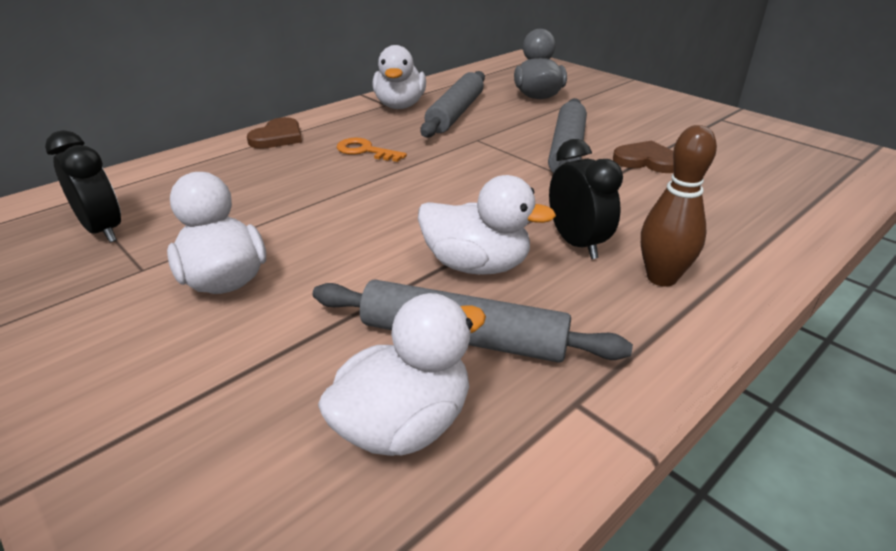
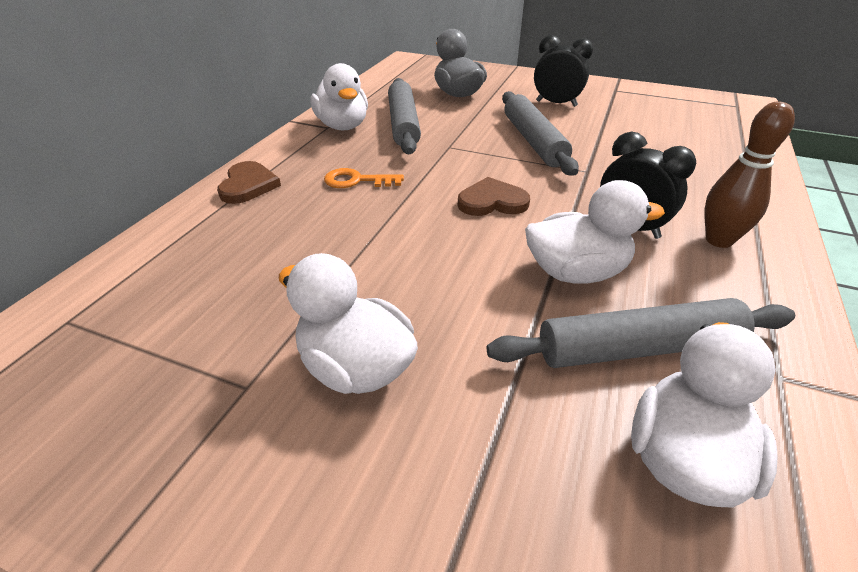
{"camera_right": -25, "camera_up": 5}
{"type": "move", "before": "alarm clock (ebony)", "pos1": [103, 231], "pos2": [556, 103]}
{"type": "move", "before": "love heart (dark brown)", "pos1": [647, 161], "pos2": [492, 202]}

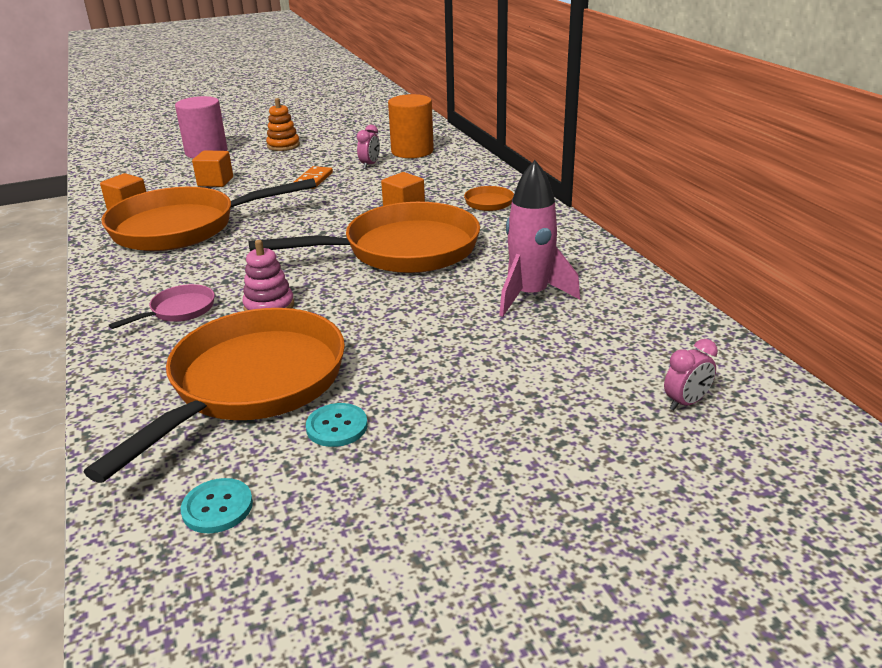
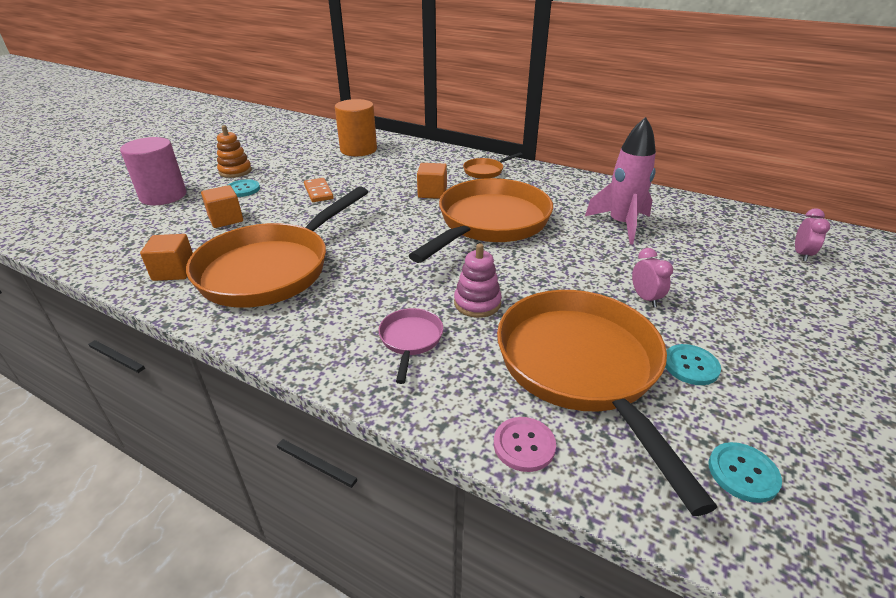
{"camera_right": -40, "camera_up": 5}
{"type": "insert", "after": "sewing button (teal)", "pos2": [243, 189]}
{"type": "insert", "after": "sewing button (rose-pink)", "pos2": [524, 445]}
{"type": "move", "before": "alarm clock (rose-pink)", "pos1": [370, 165], "pos2": [645, 298]}

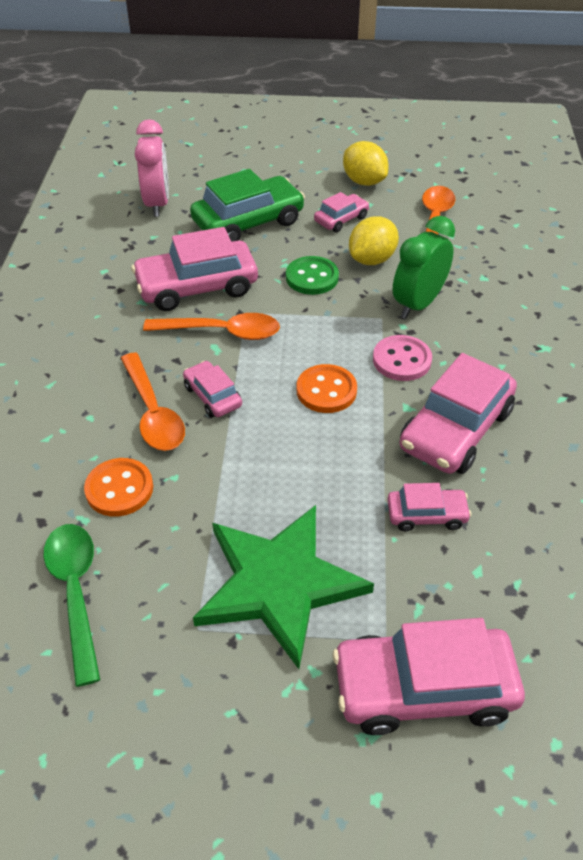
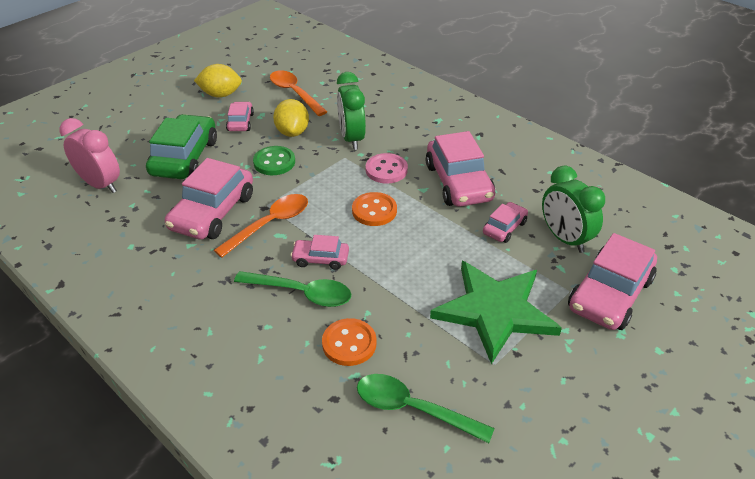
{"camera_right": -50, "camera_up": -5}
{"type": "insert", "after": "alarm clock (emerald)", "pos2": [564, 238]}
{"type": "recolor", "before": "tablespoon (orange)", "after": "tablespoon (emerald)", "pos1": [153, 412], "pos2": [301, 293]}

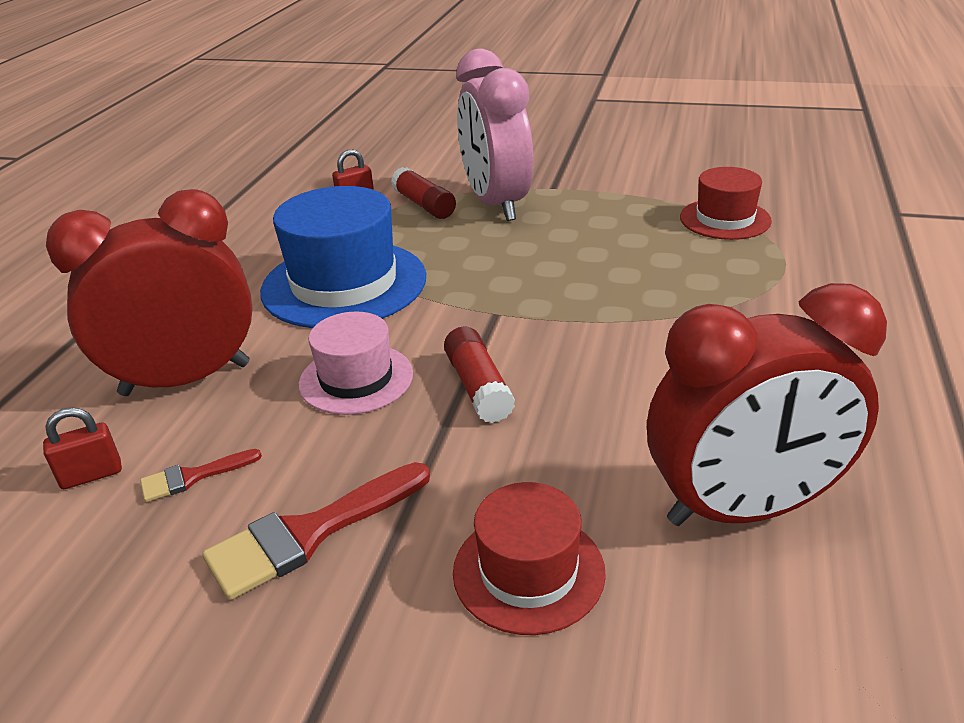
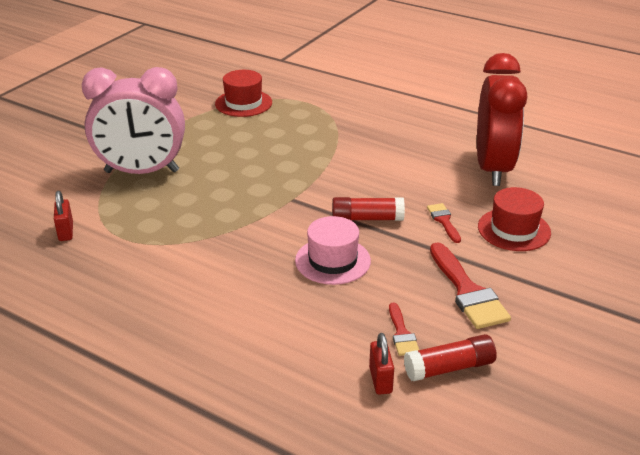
{"camera_right": -75, "camera_up": 0}
{"type": "delete", "before": "alarm clock (crimson)", "pos1": [186, 379]}
{"type": "delete", "before": "top hat (blue)", "pos1": [344, 284]}
{"type": "insert", "after": "brush (crimson)", "pos2": [444, 221]}
{"type": "move", "before": "stick of glue (crimson)", "pos1": [424, 205], "pos2": [449, 368]}

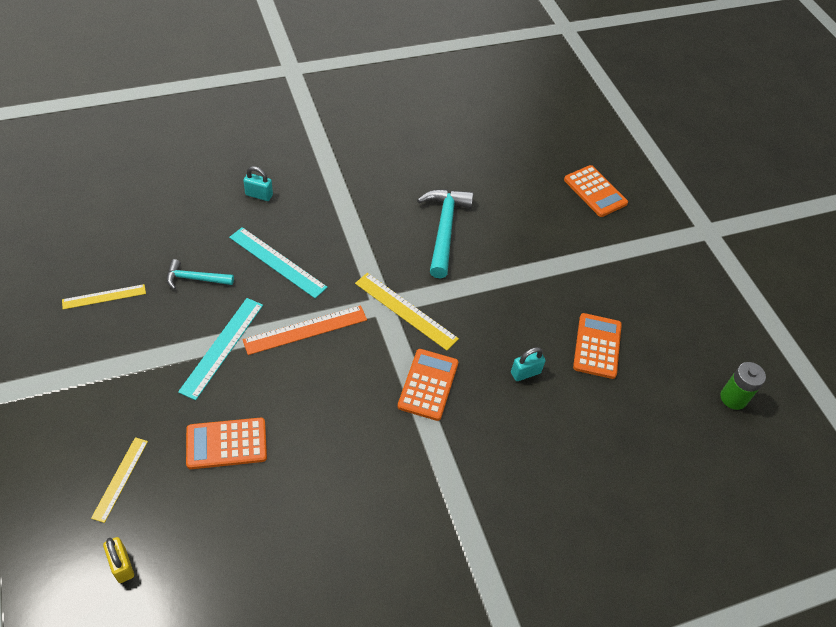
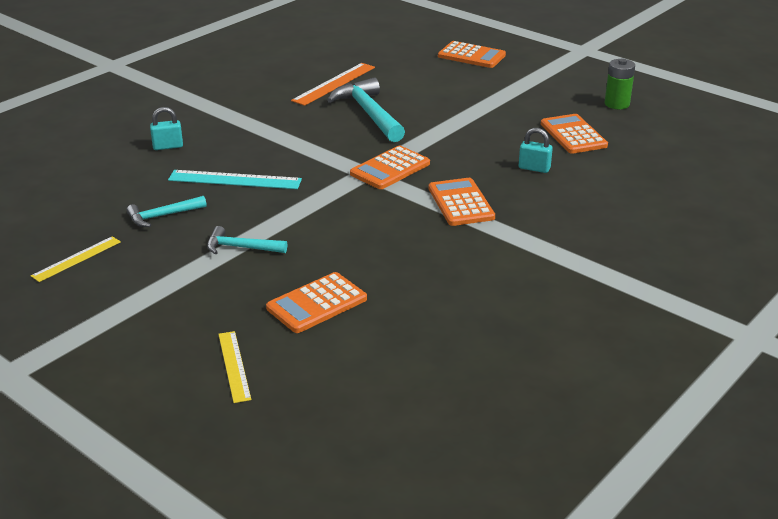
{"camera_right": -25, "camera_up": -20}
{"type": "delete", "before": "lock (bright yellow)", "pos1": [122, 565]}
{"type": "move", "before": "straightedge (orange)", "pos1": [305, 330], "pos2": [334, 84]}
{"type": "move", "before": "AA battery (emerald)", "pos1": [733, 398], "pos2": [617, 104]}
{"type": "replace", "before": "straightedge (teal)", "after": "claw hammer (teal)", "pos1": [222, 347], "pos2": [241, 247]}
{"type": "replace", "before": "straightedge (bright yellow)", "after": "calculator (orange)", "pos1": [405, 310], "pos2": [390, 169]}
{"type": "rotate", "before": "lock (teal)", "pos1": [525, 373], "pos2": [534, 168], "turn": 75}

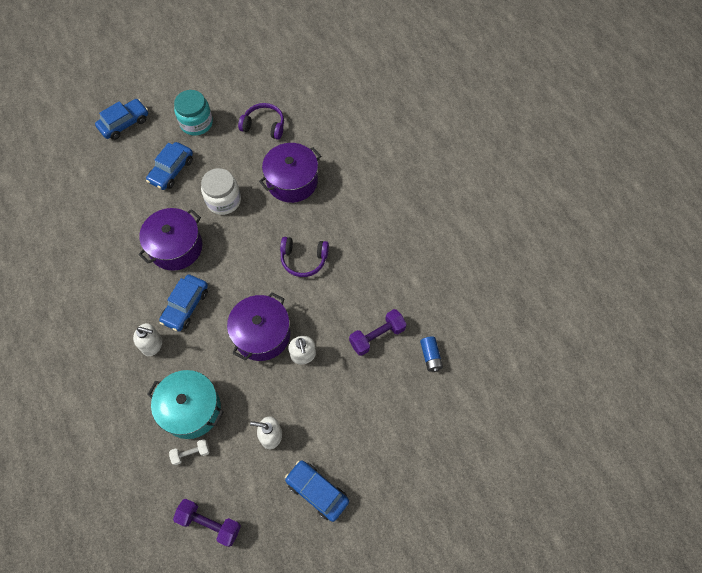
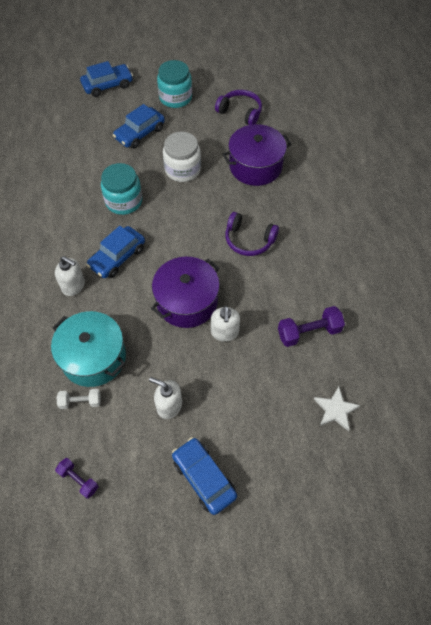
{"camera_right": 15, "camera_up": -5}
{"type": "delete", "before": "AA battery (blue)", "pos1": [430, 356]}
{"type": "insert", "after": "five-pointed star (snow-white)", "pos2": [335, 410]}
{"type": "replace", "before": "pot (royal purple)", "after": "jar (teal)", "pos1": [176, 247], "pos2": [124, 201]}
{"type": "resize", "before": "dumbbell (royal purple)", "pos1": [209, 523], "pos2": [78, 480], "scale": 0.62}

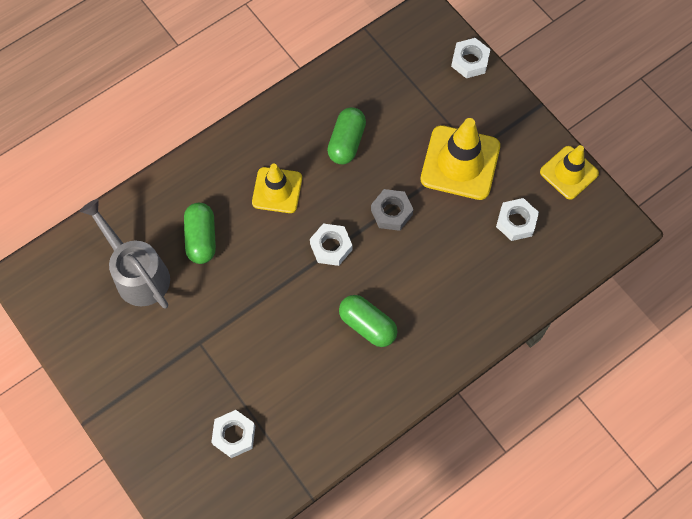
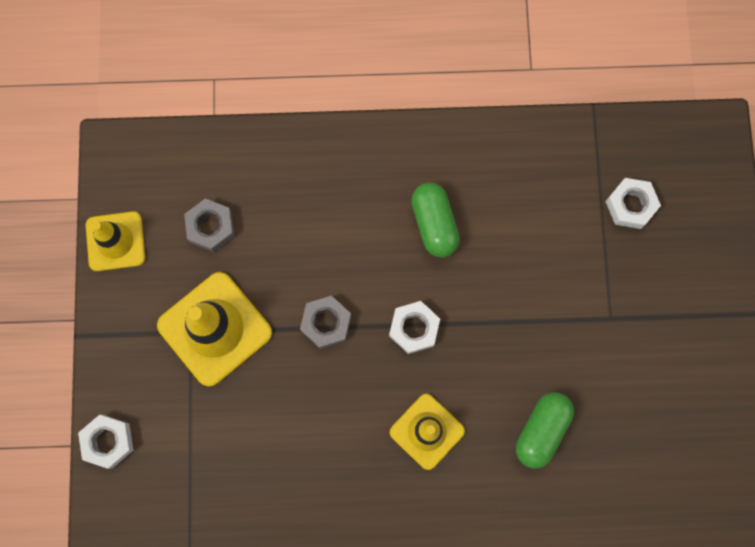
{"camera_right": -145, "camera_up": 10}
{"type": "delete", "before": "watering can (ash-grey)", "pos1": [137, 273]}
{"type": "delete", "before": "pill (emerald)", "pos1": [346, 142]}
{"type": "recolor", "before": "hexagon nut (snow-white)", "after": "hexagon nut (ash-grey)", "pos1": [516, 222], "pos2": [211, 227]}

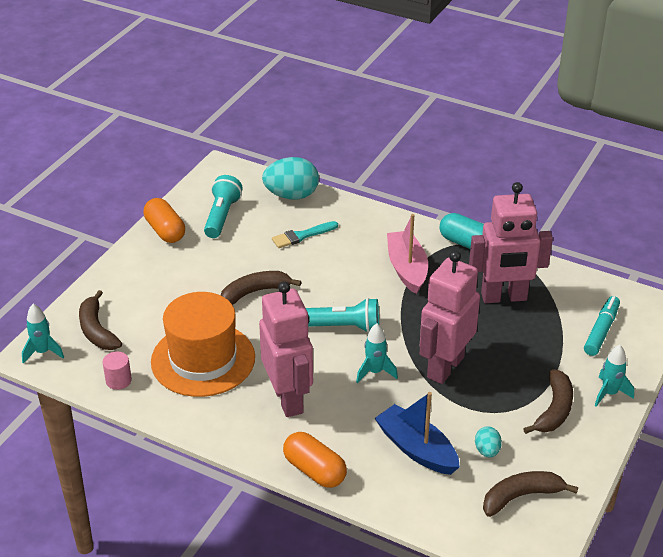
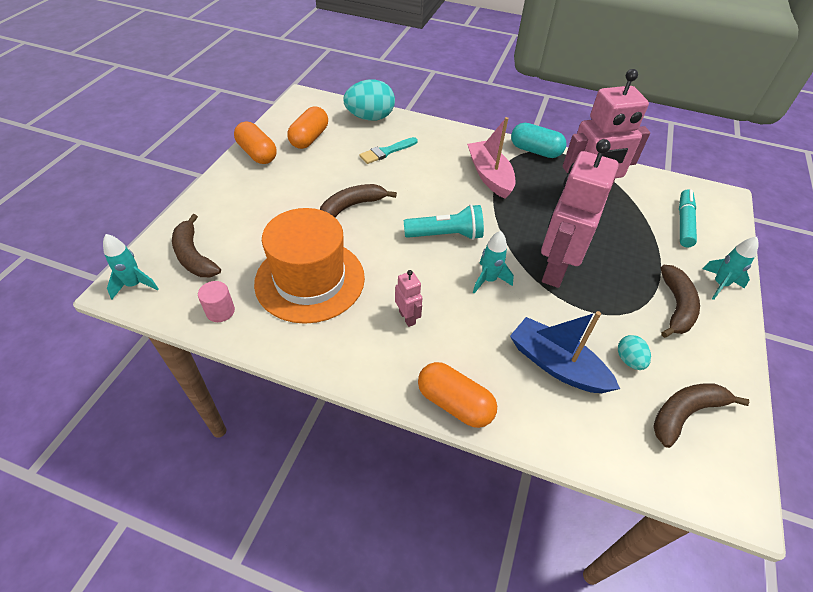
{"camera_right": -10, "camera_up": 10}
{"type": "replace", "before": "torch (teal)", "after": "pill (orange)", "pos1": [222, 216], "pos2": [309, 138]}
{"type": "resize", "before": "robot (rose-pink)", "pos1": [288, 399], "pos2": [407, 317], "scale": 0.43}

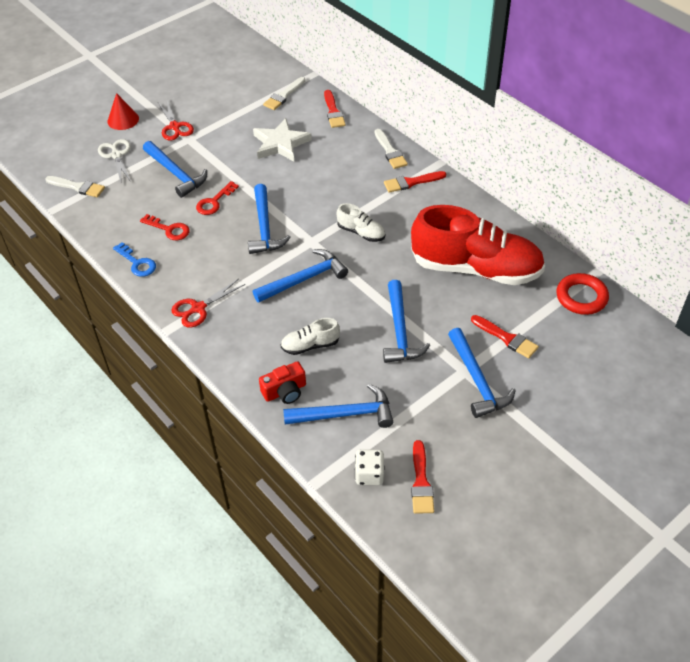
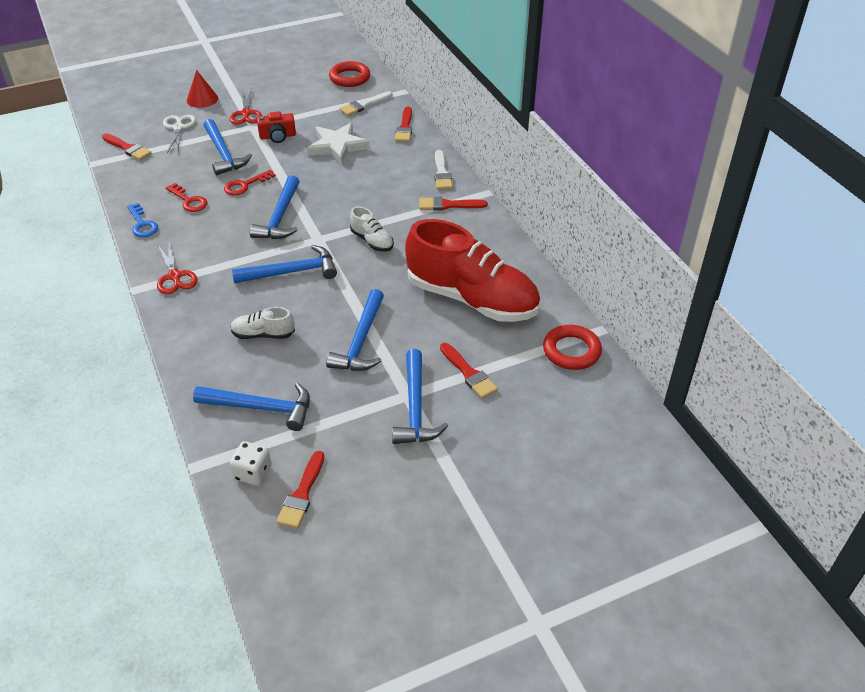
{"camera_right": 15, "camera_up": -5}
{"type": "insert", "after": "hoop (crimson)", "pos2": [350, 78]}
{"type": "move", "before": "photo camera (crimson)", "pos1": [285, 391], "pos2": [277, 136]}
{"type": "recolor", "before": "brush (snow-white)", "after": "brush (crimson)", "pos1": [78, 187], "pos2": [128, 148]}
{"type": "rotate", "before": "scissors (crimson)", "pos1": [198, 308], "pos2": [175, 276], "turn": -90}

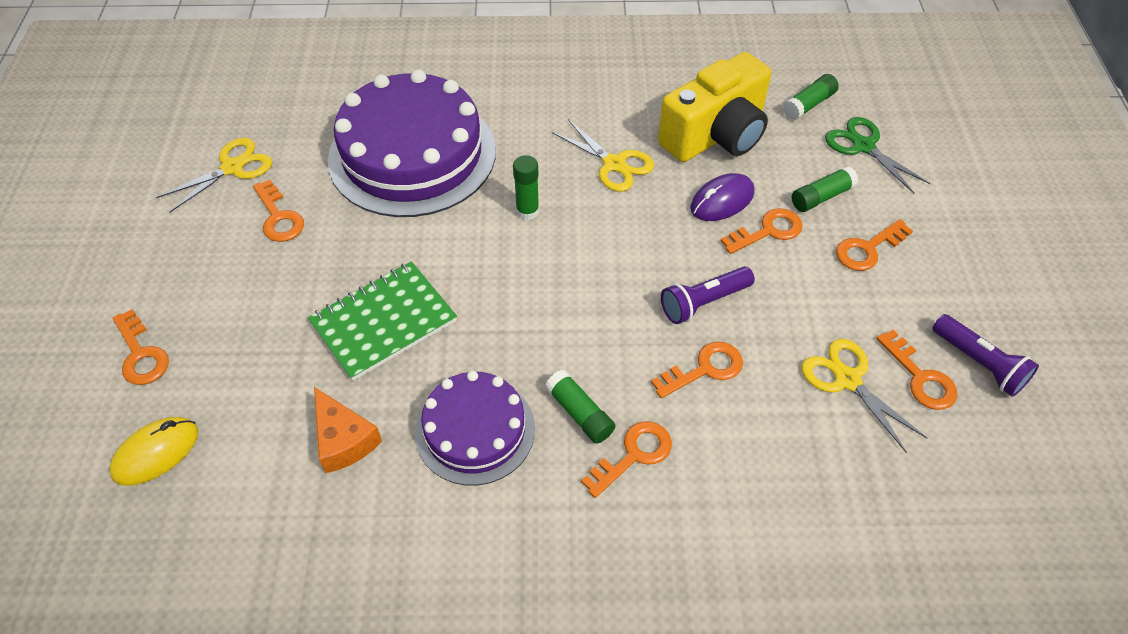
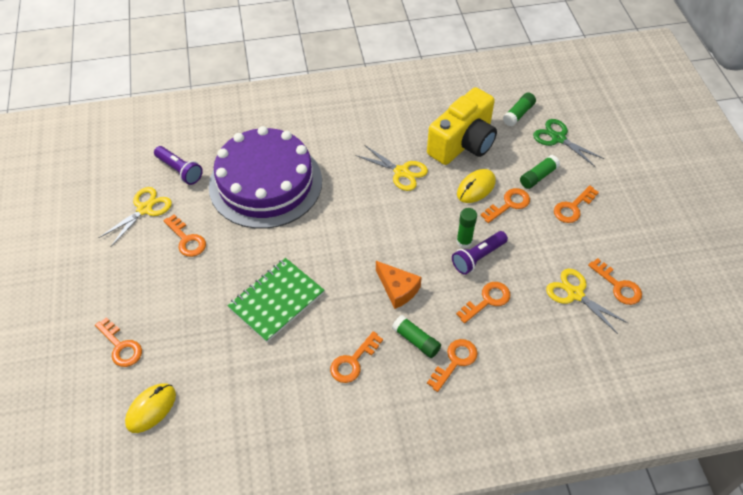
{"camera_right": -10, "camera_up": 0}
{"type": "move", "before": "cheese wedge (orange)", "pos1": [343, 440], "pos2": [398, 289]}
{"type": "move", "before": "stick of glue (emerald)", "pos1": [527, 211], "pos2": [464, 242]}
{"type": "move", "before": "torch (royal purple)", "pos1": [979, 364], "pos2": [179, 170]}
{"type": "replace", "before": "cake (royal purple)", "after": "door key (orange)", "pos1": [475, 430], "pos2": [353, 361]}
{"type": "recolor", "before": "computer mouse (royal purple)", "after": "computer mouse (bright yellow)", "pos1": [722, 201], "pos2": [476, 188]}

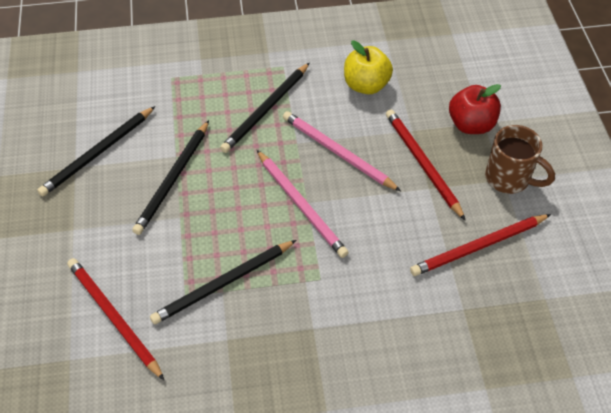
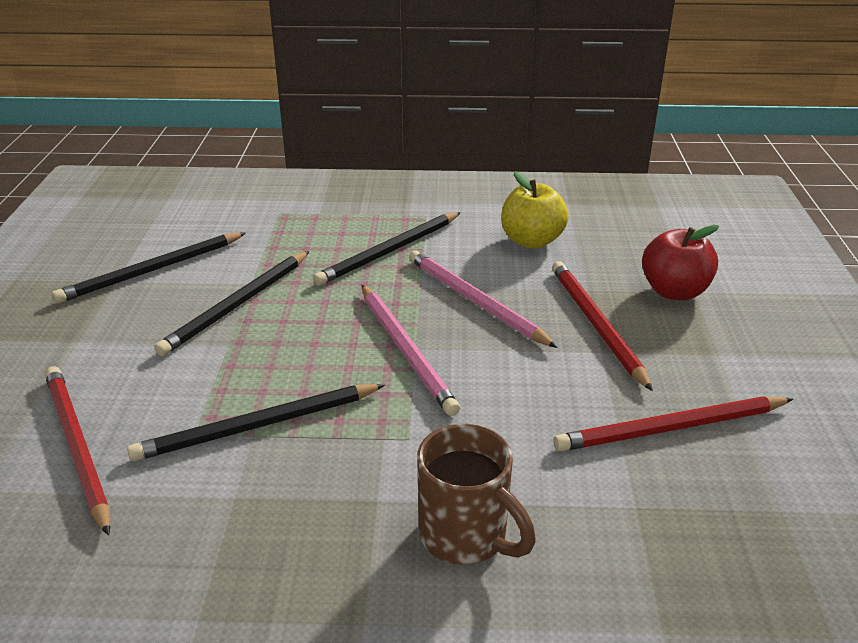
{"camera_right": 10, "camera_up": -20}
{"type": "move", "before": "mug (dark brown)", "pos1": [509, 178], "pos2": [466, 536]}

